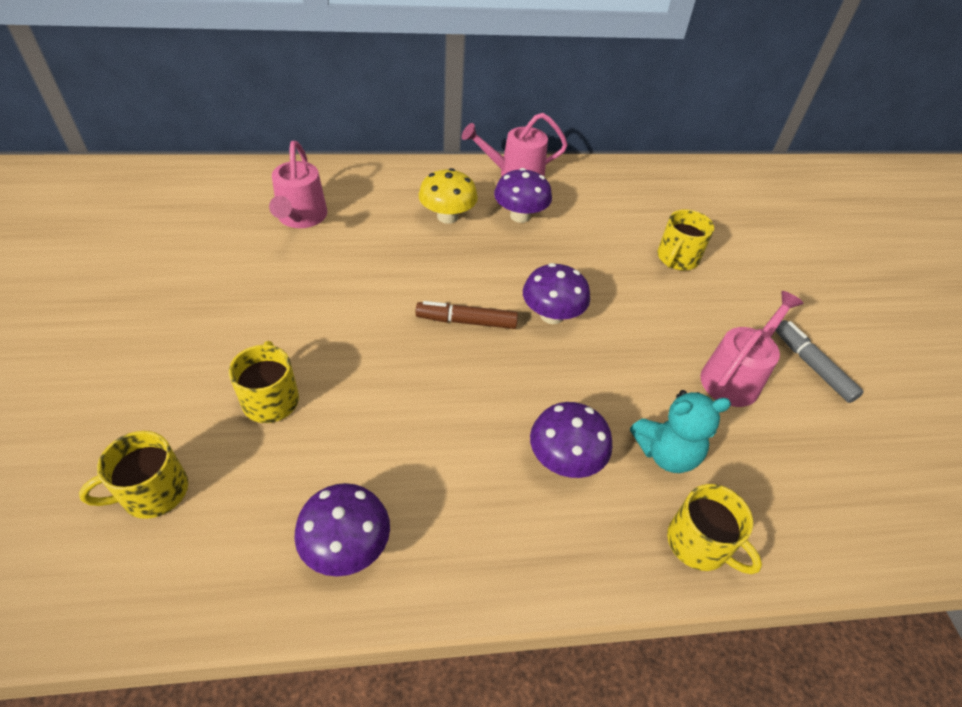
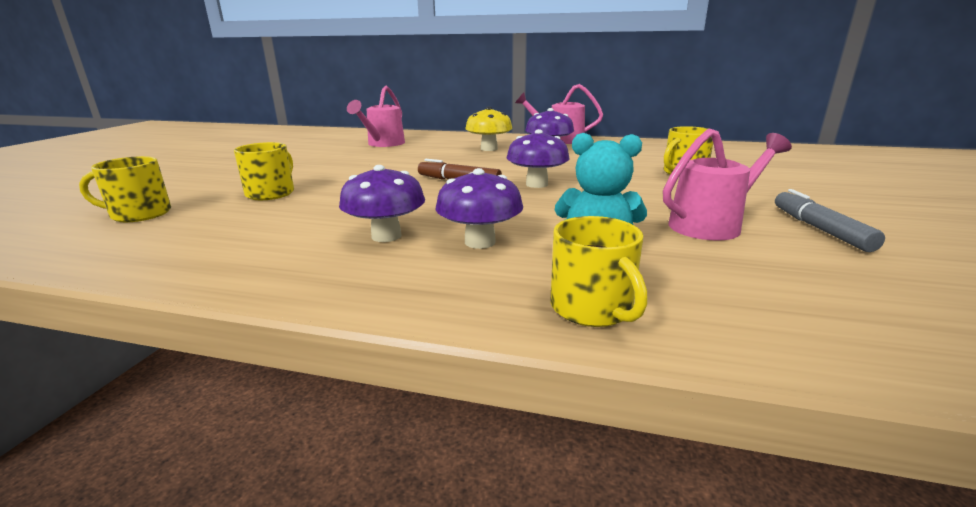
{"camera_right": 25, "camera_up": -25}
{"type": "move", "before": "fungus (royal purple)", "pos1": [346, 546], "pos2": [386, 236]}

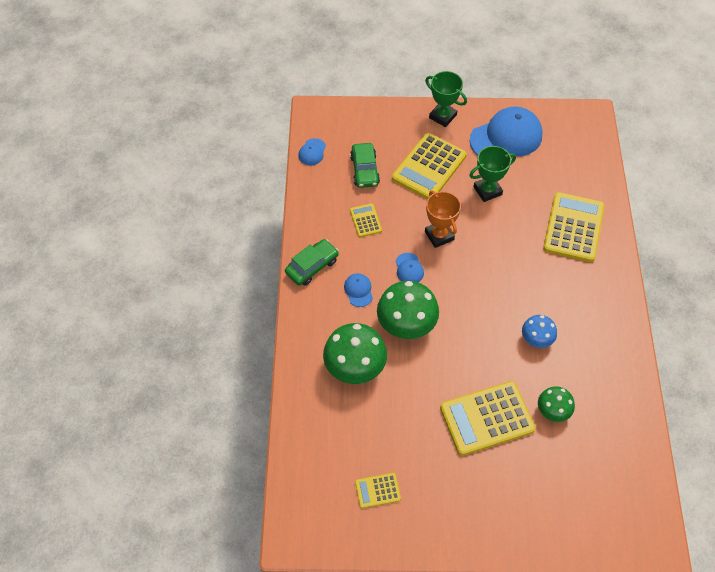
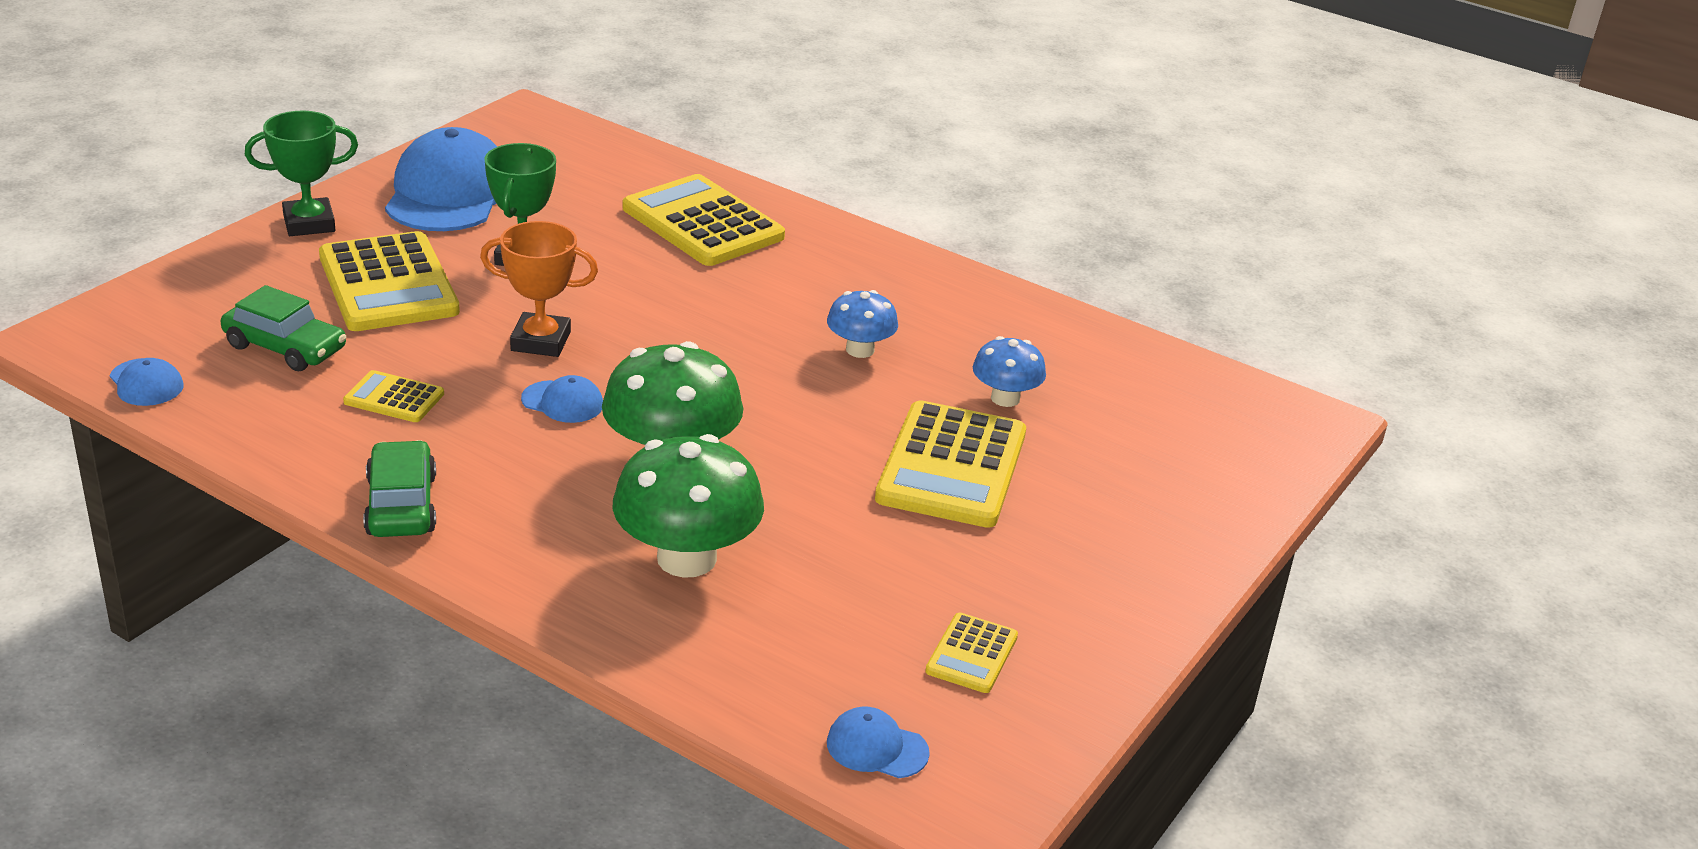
{"camera_right": -60, "camera_up": -25}
{"type": "move", "before": "baseball cap (blue)", "pos1": [358, 290], "pos2": [876, 748]}
{"type": "recolor", "before": "fungus (emerald)", "after": "fungus (blue)", "pos1": [553, 411], "pos2": [1005, 398]}

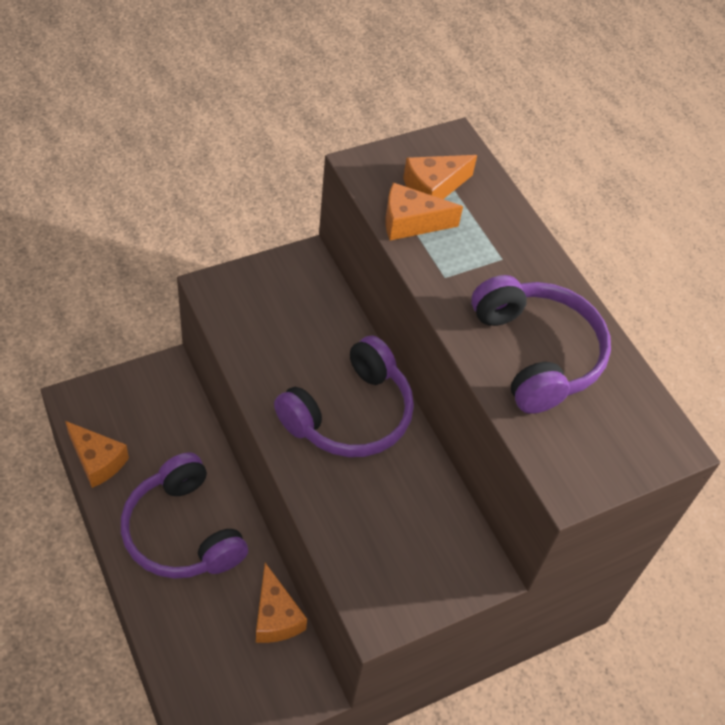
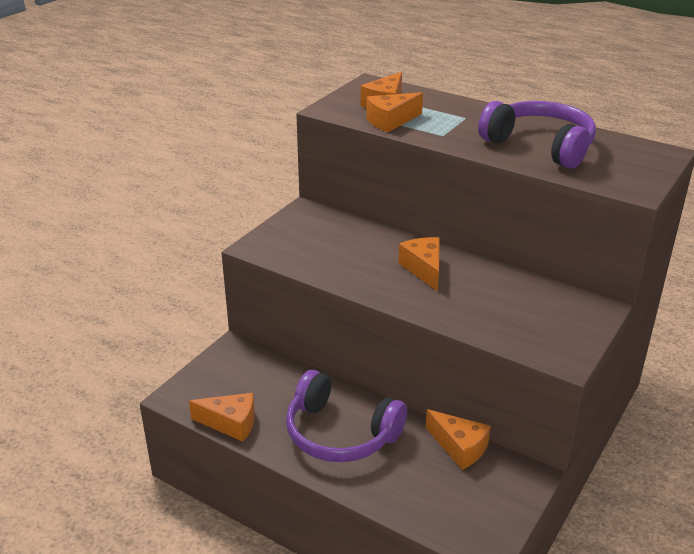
{"camera_right": -25, "camera_up": -20}
{"type": "replace", "before": "over-ear headphones (royal purple)", "after": "cheese wedge (orange)", "pos1": [350, 414], "pos2": [424, 269]}

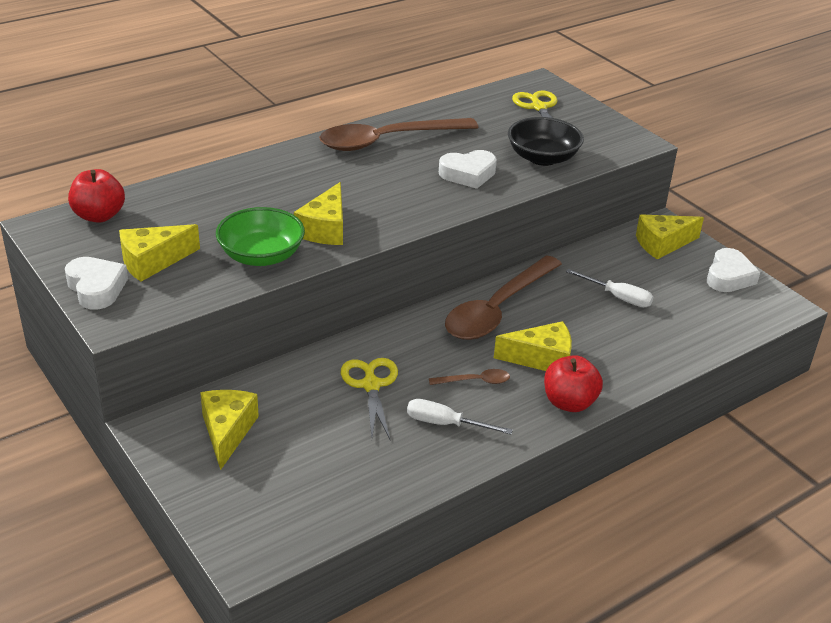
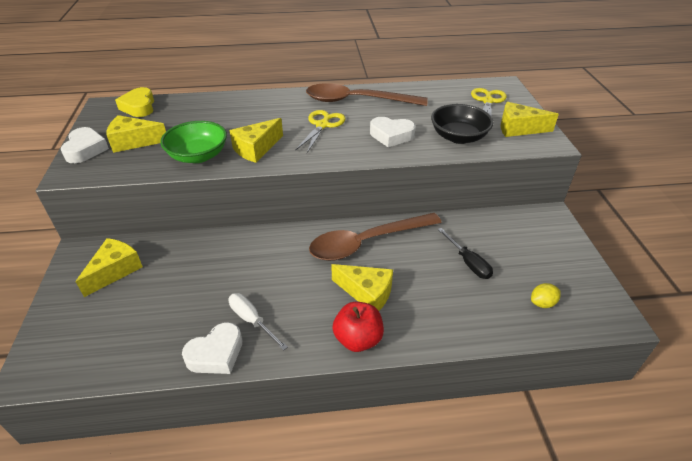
{"camera_right": 30, "camera_up": 5}
{"type": "delete", "before": "tablespoon (dark brown)", "pos1": [475, 381]}
{"type": "insert", "after": "lemon (bright yellow)", "pos2": [542, 303]}
{"type": "move", "before": "scissors (bright yellow)", "pos1": [371, 385], "pos2": [322, 125]}
{"type": "move", "before": "cheese wedge (bright yellow)", "pos1": [662, 244], "pos2": [518, 128]}
{"type": "move", "before": "love heart (snow-white)", "pos1": [729, 276], "pos2": [216, 354]}
{"type": "replace", "before": "apple fruit (crimson)", "after": "love heart (bright yellow)", "pos1": [99, 216], "pos2": [139, 107]}
{"type": "recolor", "before": "flat screwdriver (snow-white)", "after": "flat screwdriver (ebony)", "pos1": [618, 297], "pos2": [468, 262]}

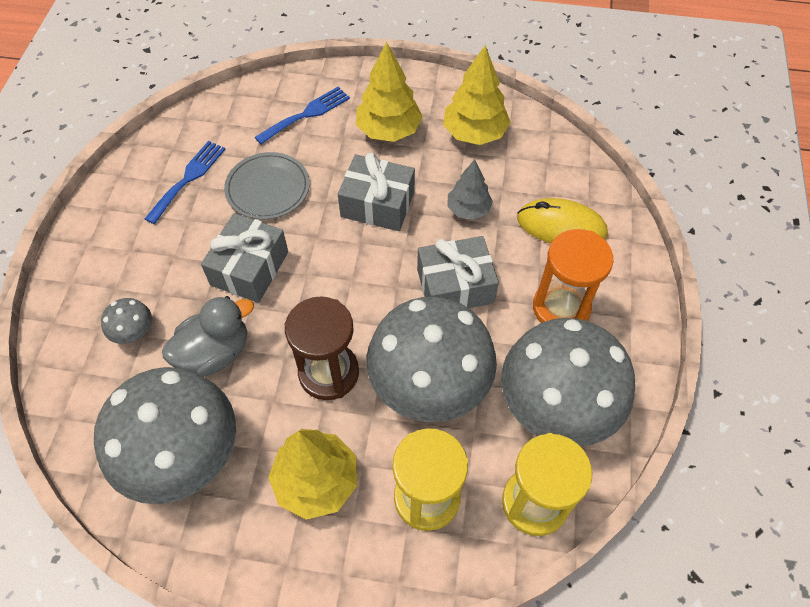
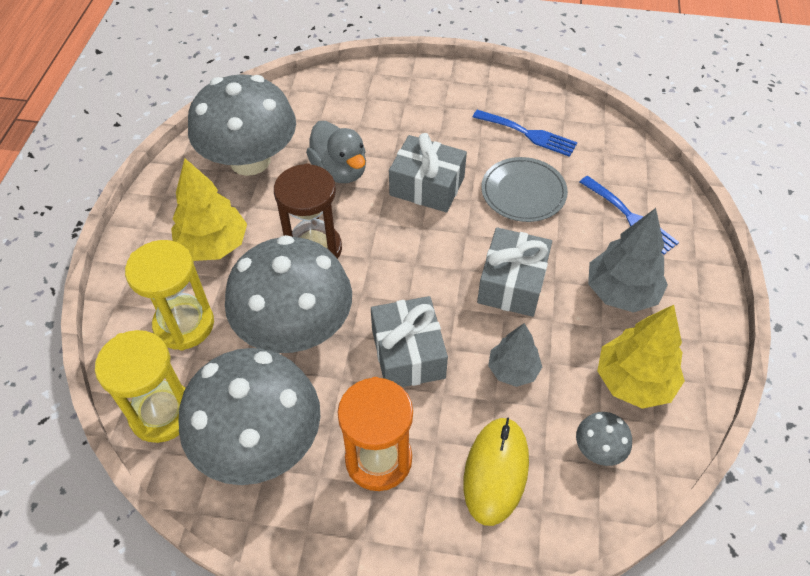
{"camera_right": 90, "camera_up": -5}
{"type": "move", "before": "fungus (ash-grey)", "pos1": [134, 332], "pos2": [598, 449]}
{"type": "recolor", "before": "toy tree (bright yellow)", "after": "toy tree (ash-grey)", "pos1": [388, 130], "pos2": [621, 292]}

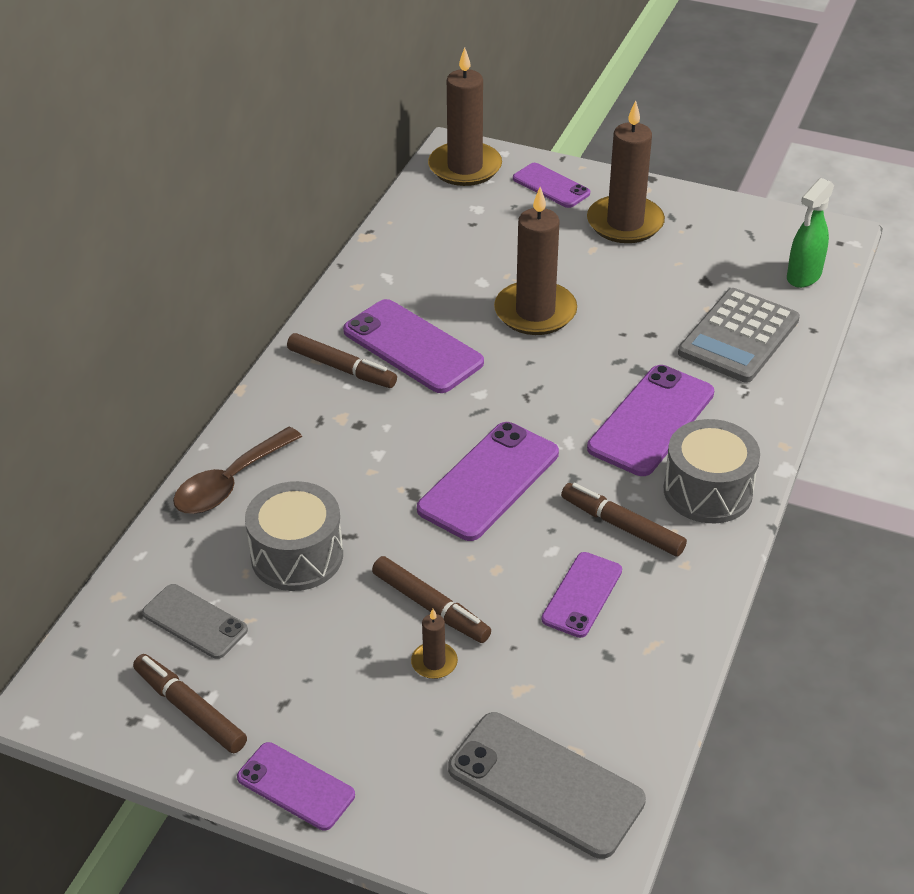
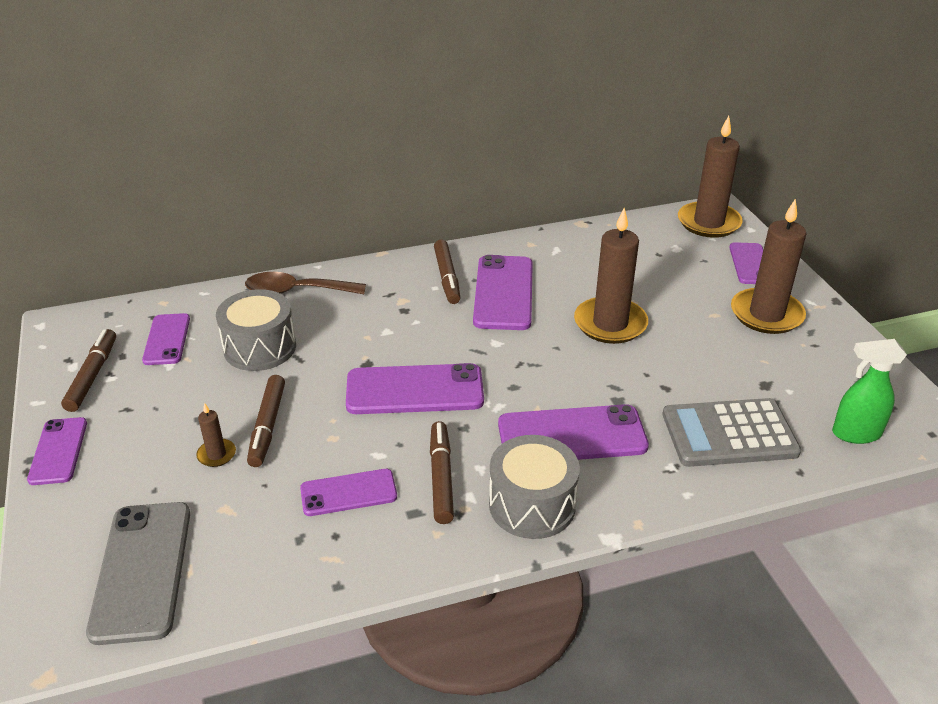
{"camera_right": 50, "camera_up": -5}
{"type": "recolor", "before": "phone (ash-grey)", "after": "phone (royal purple)", "pos1": [194, 622], "pos2": [167, 339]}

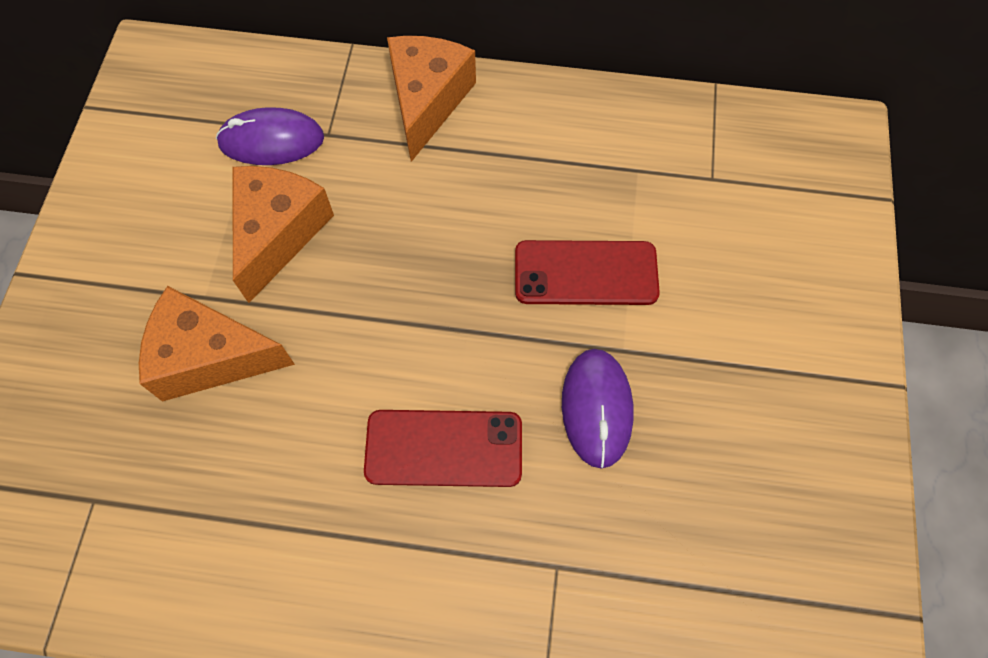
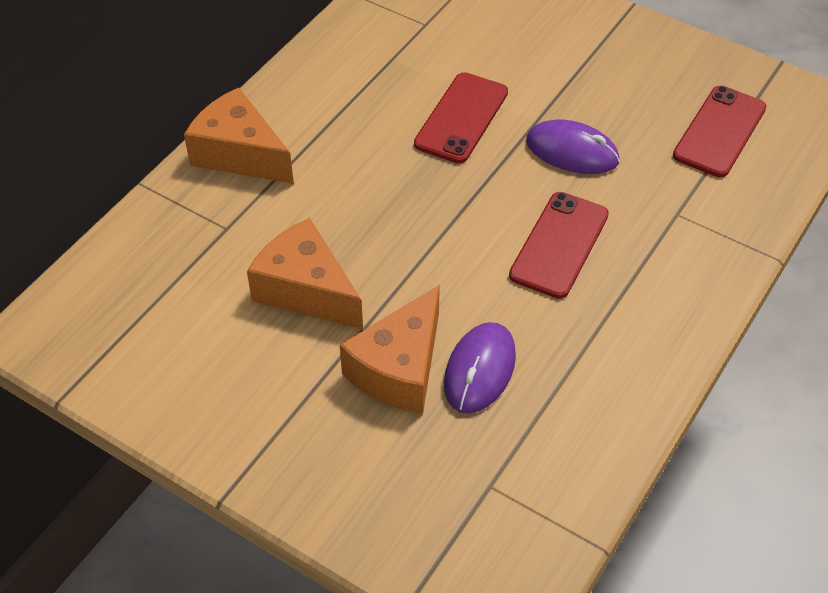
{"camera_right": -65, "camera_up": -15}
{"type": "insert", "after": "phone (crimson)", "pos2": [719, 132]}
{"type": "move", "before": "computer mouse (royal purple)", "pos1": [271, 140], "pos2": [479, 370]}

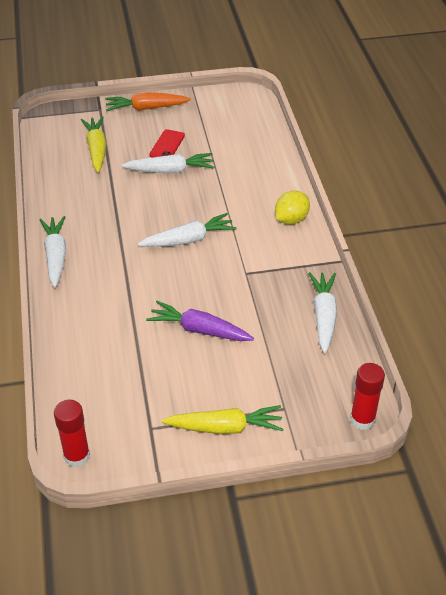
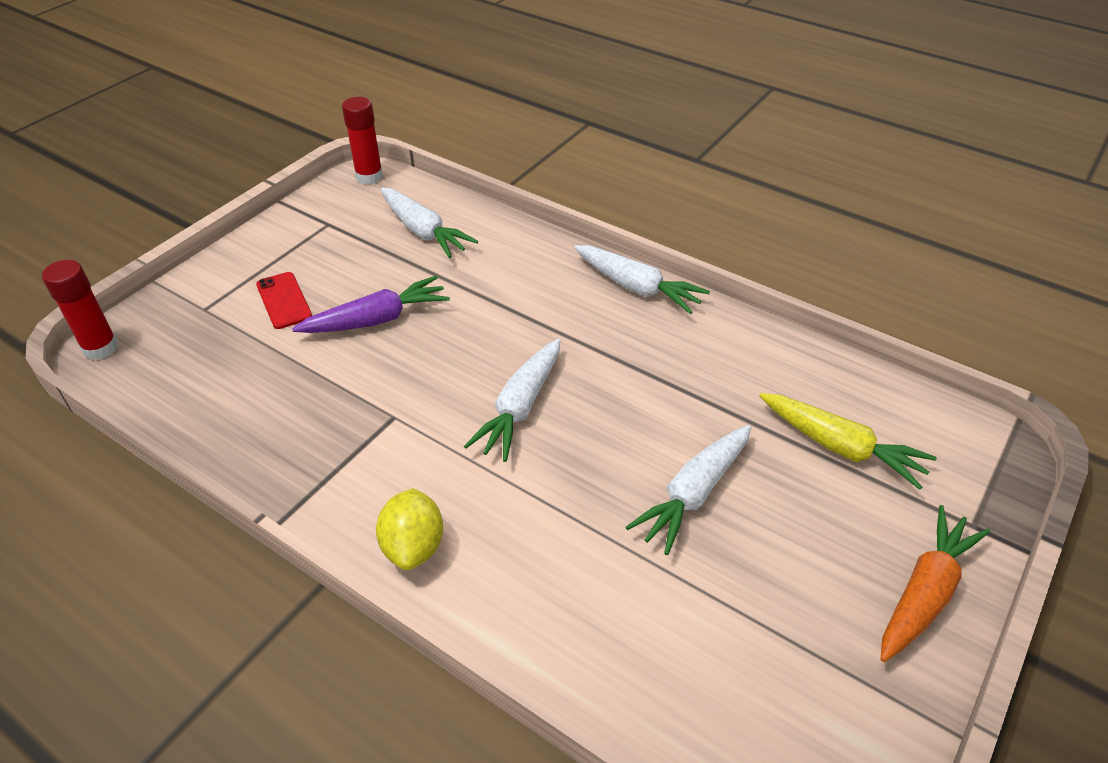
{"camera_right": 135, "camera_up": 0}
{"type": "delete", "before": "carrot (bright yellow)", "pos1": [225, 427]}
{"type": "move", "before": "phone (crimson)", "pos1": [167, 145], "pos2": [284, 300]}
{"type": "move", "before": "carrot (snow-white)", "pos1": [323, 316], "pos2": [423, 231]}

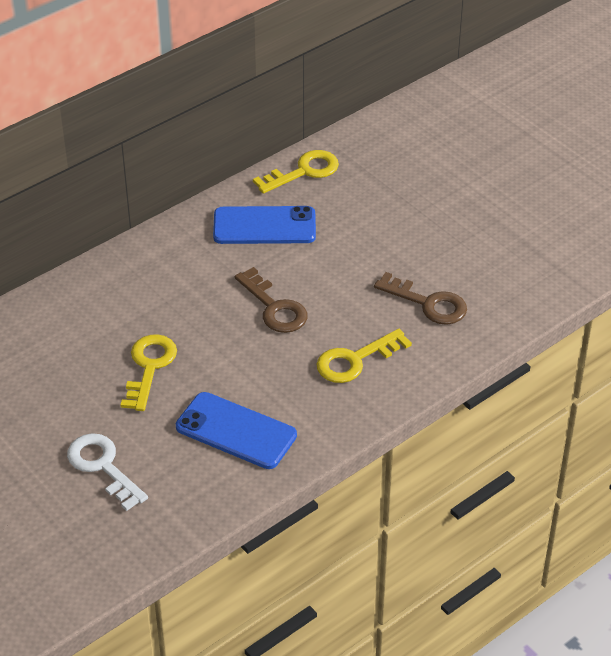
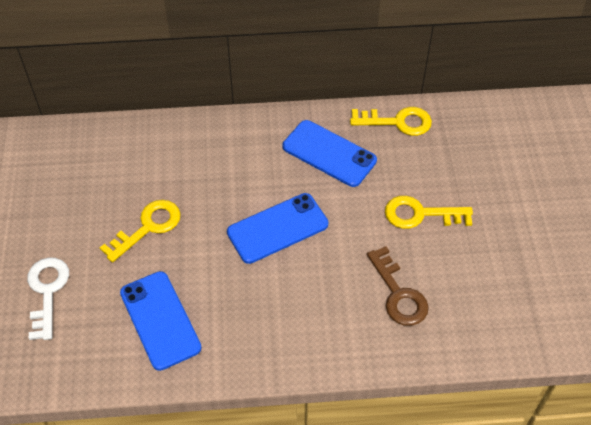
{"camera_right": 35, "camera_up": 10}
{"type": "move", "before": "door key (bright yellow)", "pos1": [355, 360], "pos2": [420, 214]}
{"type": "replace", "before": "door key (dark brown)", "after": "phone (blue)", "pos1": [274, 307], "pos2": [277, 228]}

